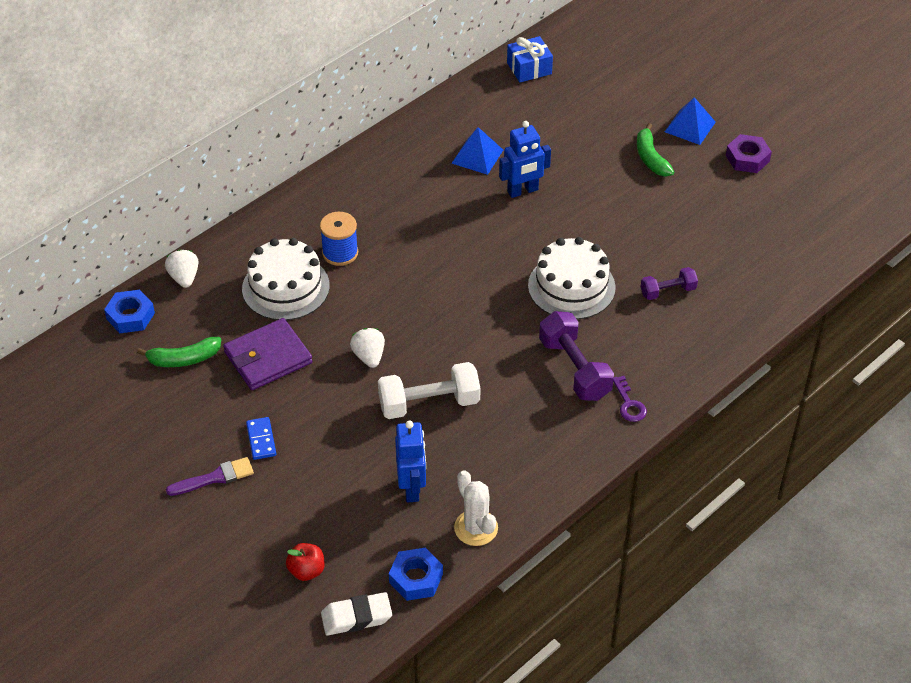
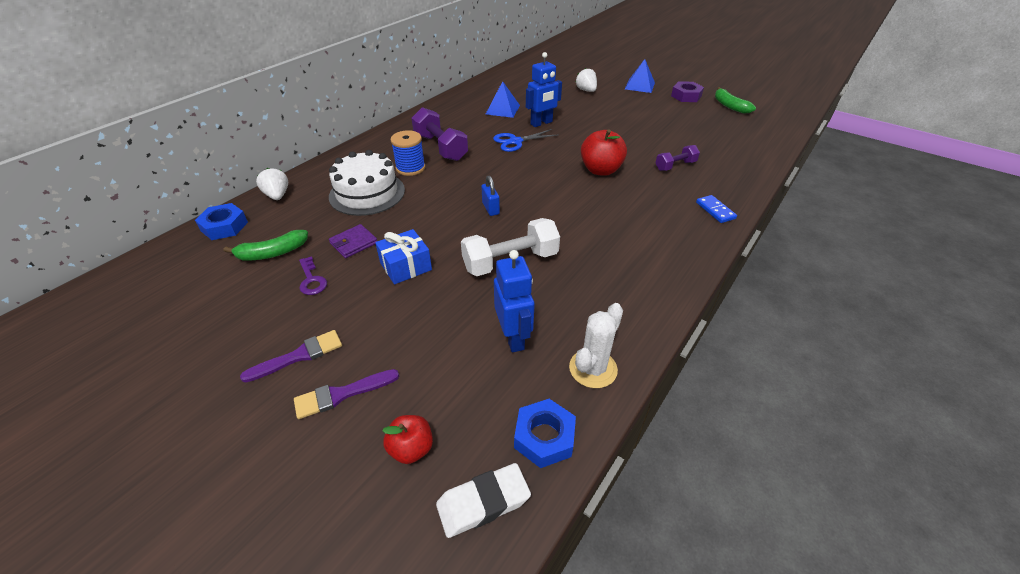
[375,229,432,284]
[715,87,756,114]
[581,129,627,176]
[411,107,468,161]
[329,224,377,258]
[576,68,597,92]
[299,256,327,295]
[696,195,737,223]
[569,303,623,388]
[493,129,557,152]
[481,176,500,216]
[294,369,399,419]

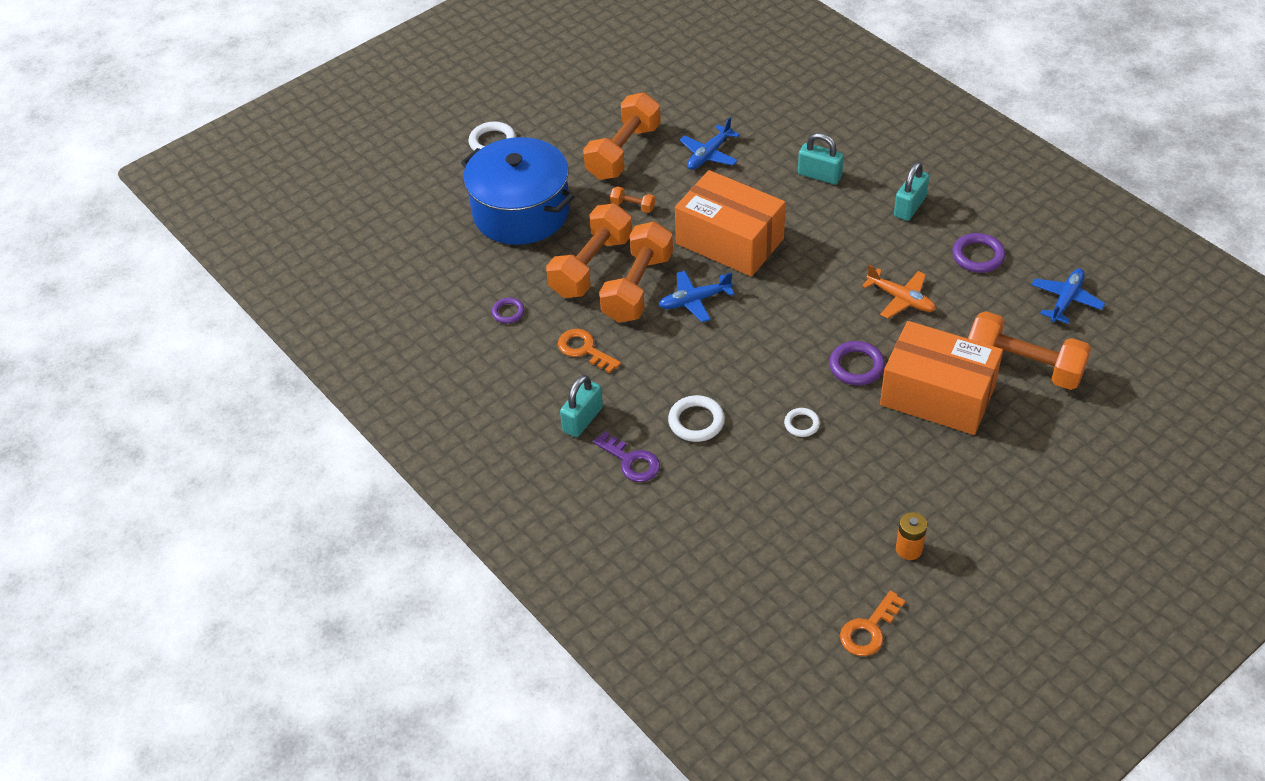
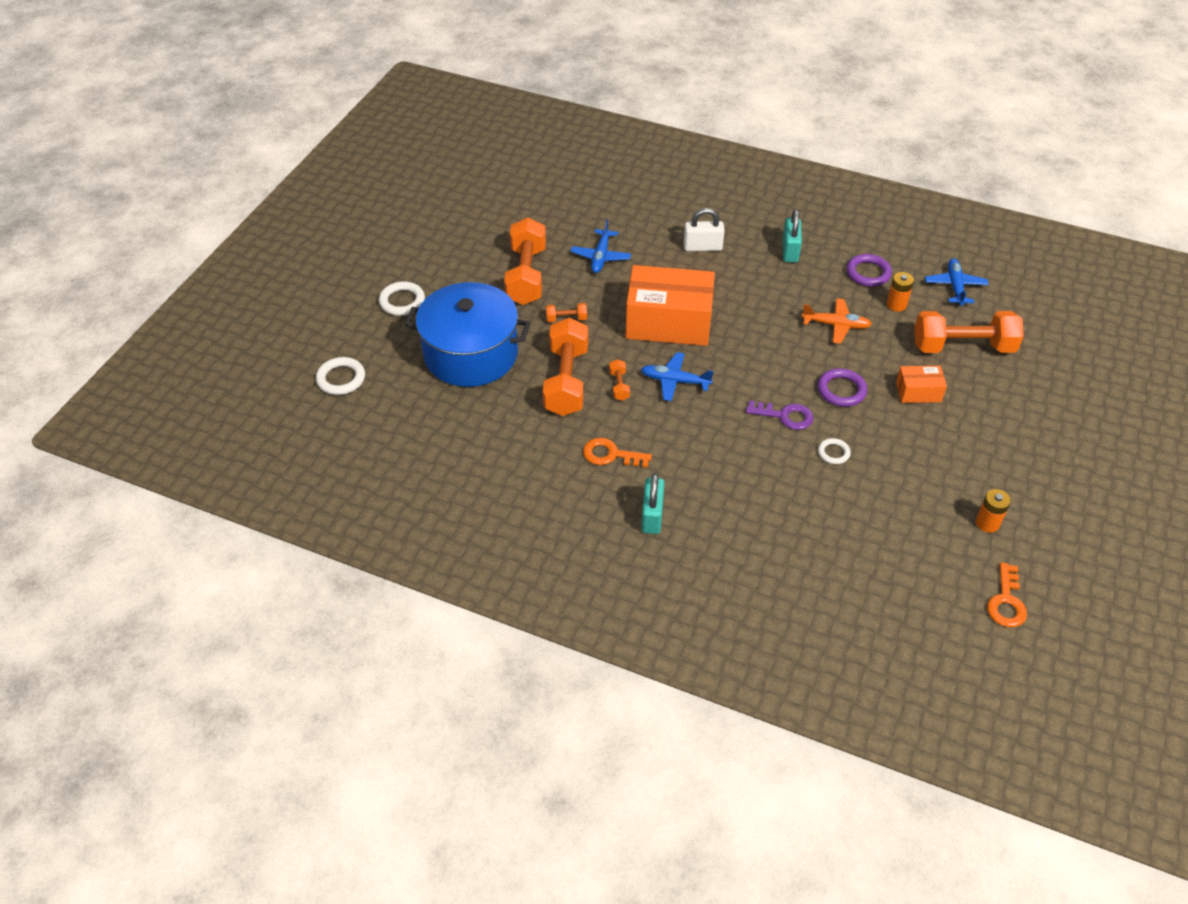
[684,208,725,251]
[609,359,630,401]
[641,352,714,401]
[492,298,525,323] (first image)
[896,366,947,403]
[316,357,365,395]
[746,401,814,430]
[886,272,914,312]

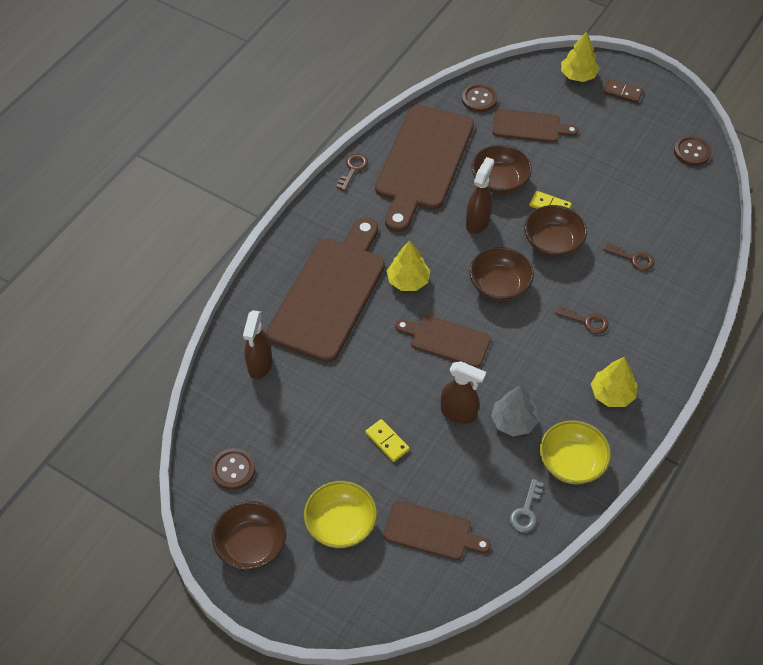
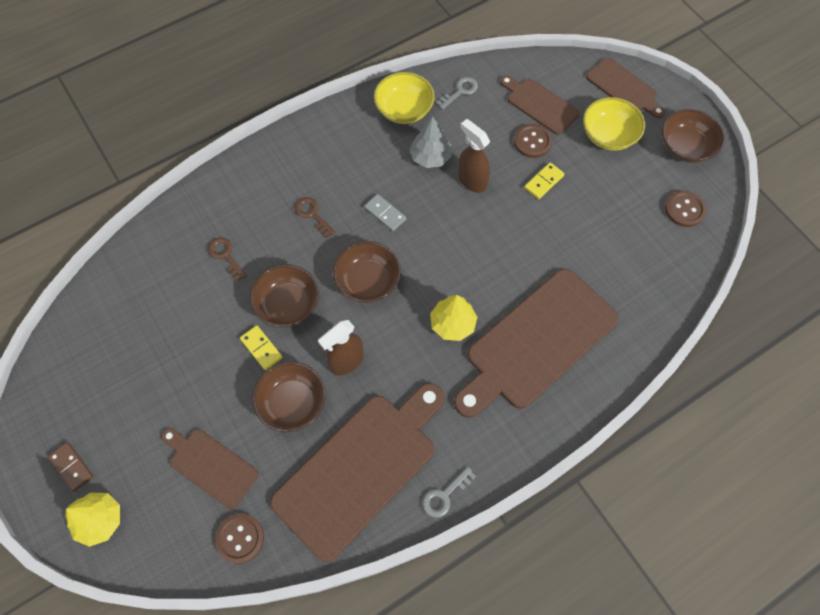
[514,124,552,158]
[422,467,476,518]
[243,310,272,379] (first image)
[586,58,665,118]
[591,357,637,407] (first image)
[524,163,565,199]
[364,194,406,231]

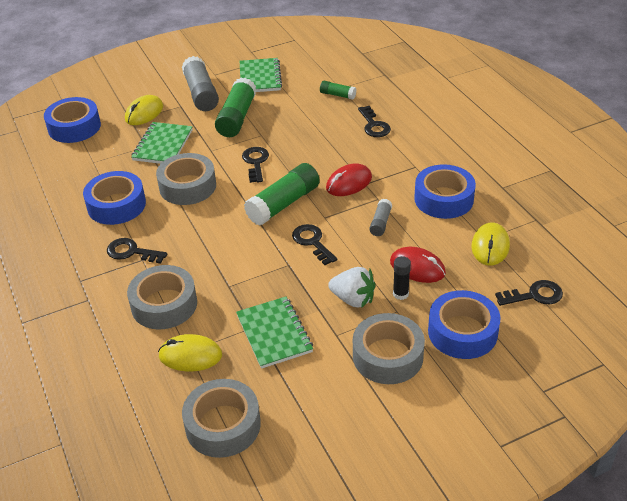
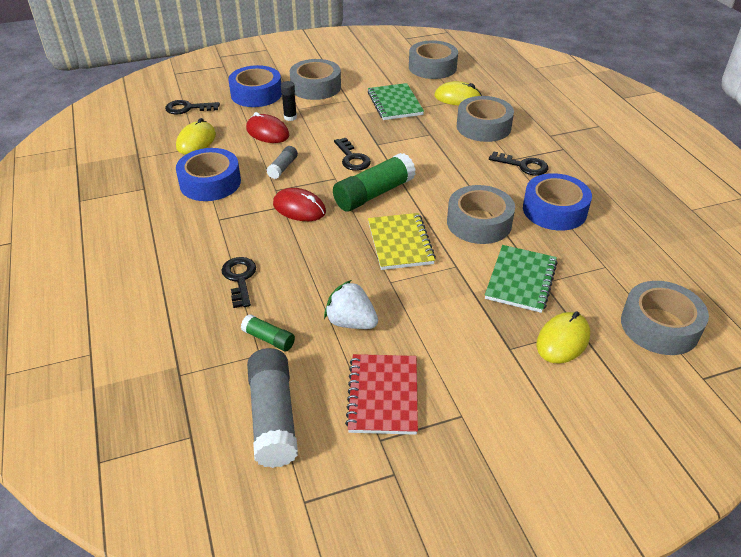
[247,348,298,468]
[345,354,418,435]
[215,78,257,137] (first image)
[621,281,709,355]
[368,213,436,270]
[273,188,326,221]
[324,280,378,329]

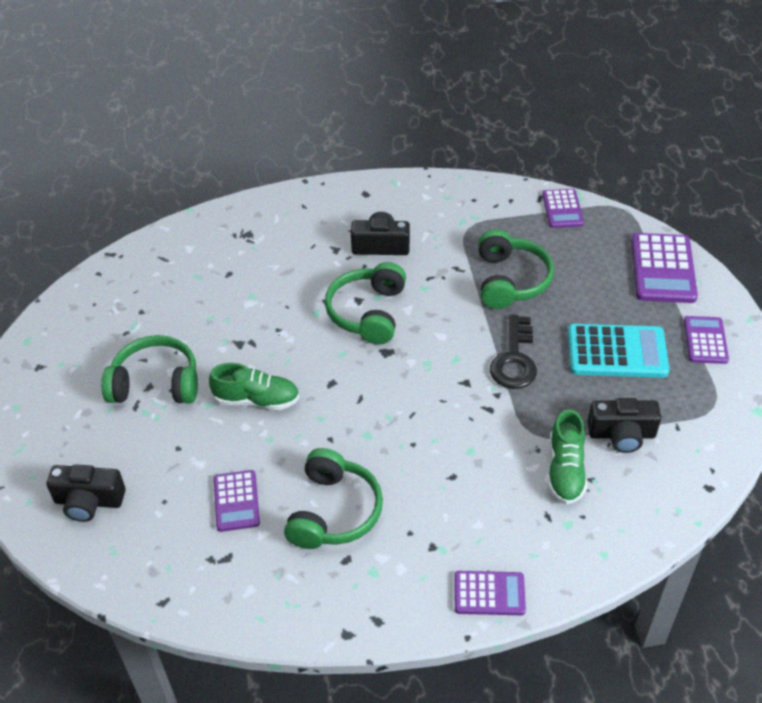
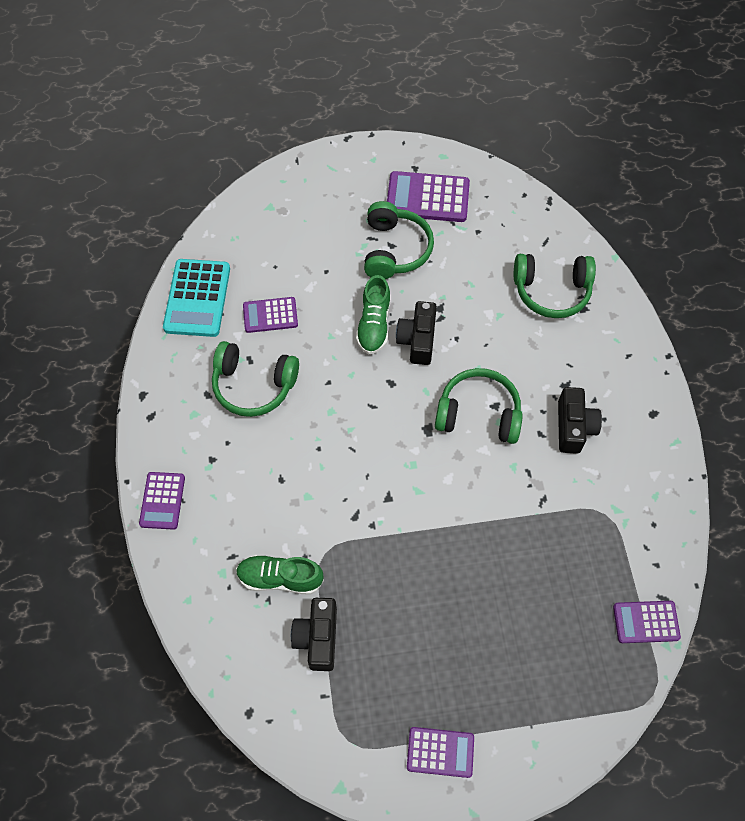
[514,254,596,318]
[387,171,470,222]
[490,315,537,389] (first image)
[163,259,230,337]
[396,301,437,365]

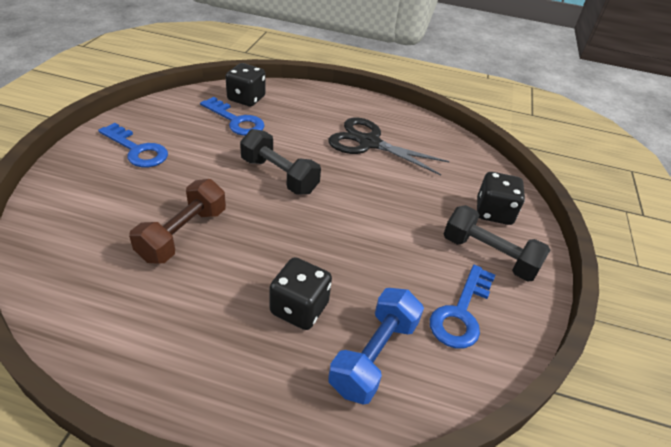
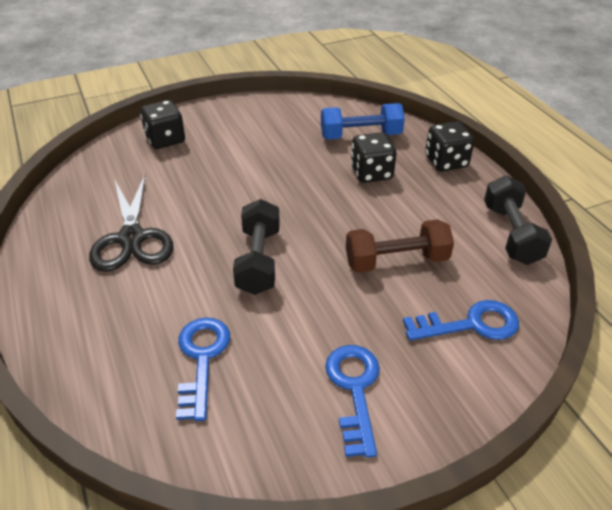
[425,121,475,172]
[484,175,552,265]
[403,300,519,341]

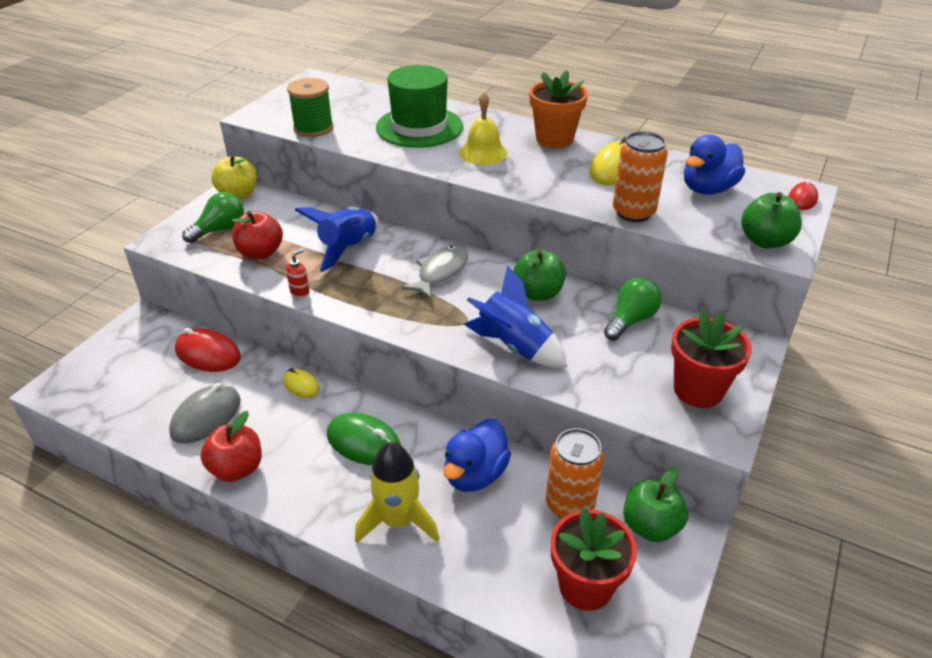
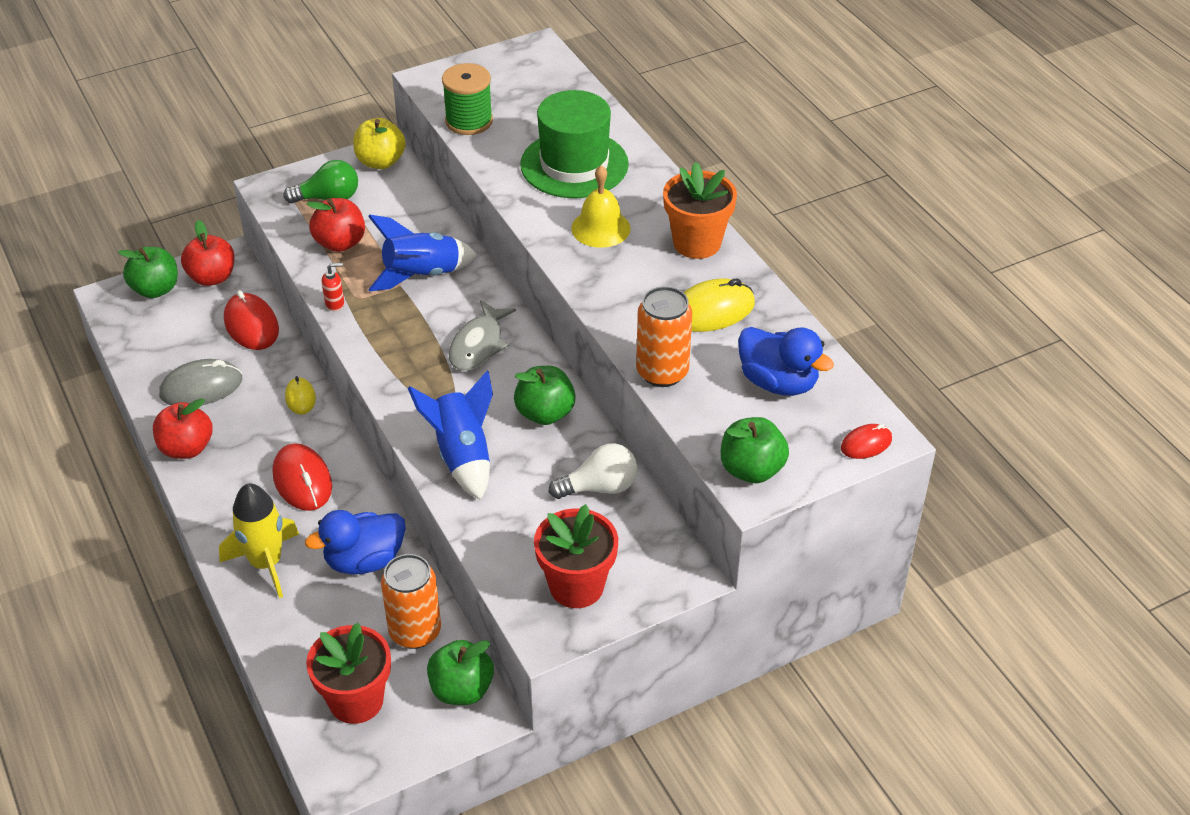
[738,327,834,396]
[448,300,516,371]
[549,443,637,499]
[273,443,332,511]
[181,220,235,286]
[118,247,178,298]

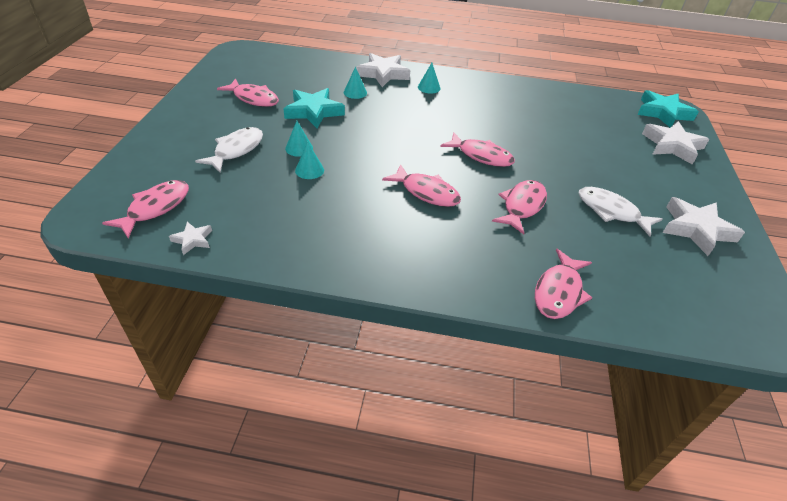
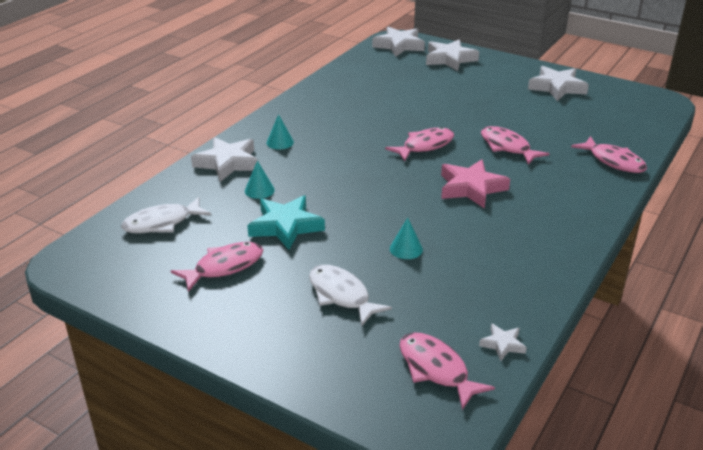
[372,27,425,57]
[285,121,313,157] (first image)
[441,159,510,209]
[121,197,211,233]

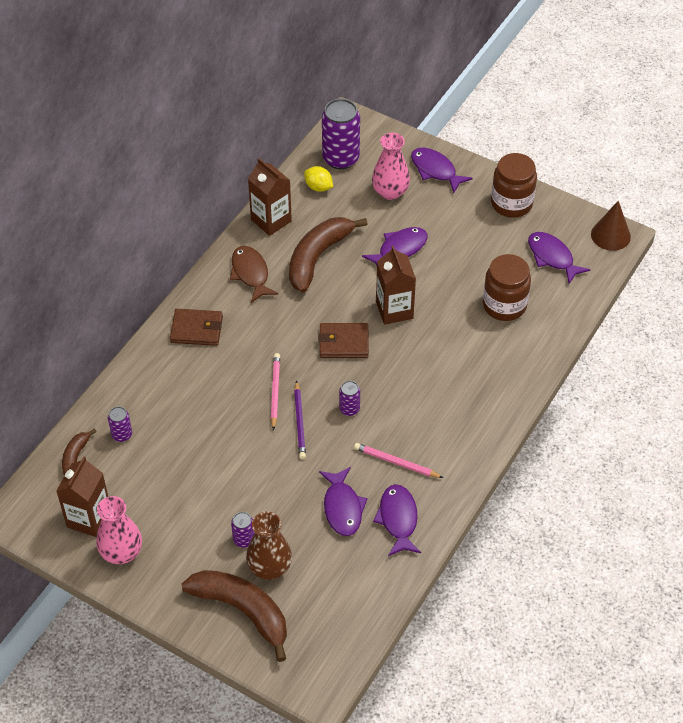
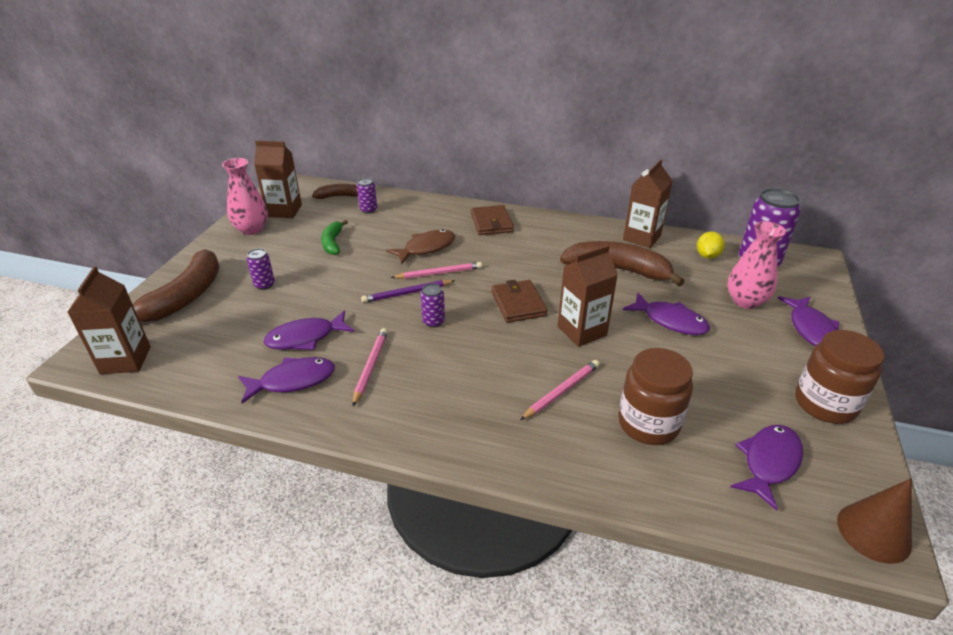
[778,296,839,346]
[386,229,455,264]
[246,511,292,580] (first image)
[321,220,348,255]
[68,266,151,374]
[520,360,600,420]

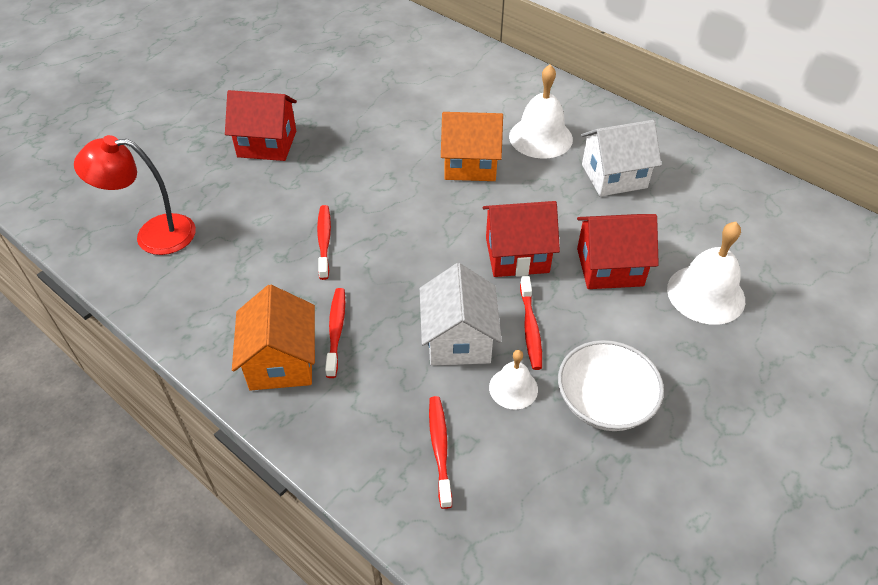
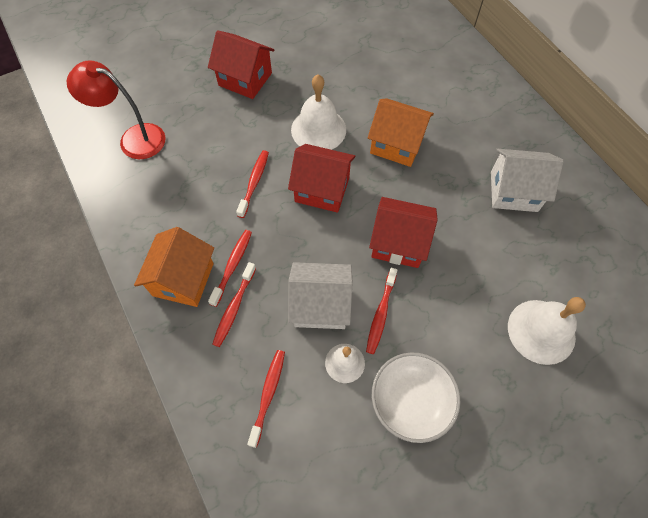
[291,75,346,150]
[288,144,356,213]
[288,262,352,329]
[212,262,256,347]

